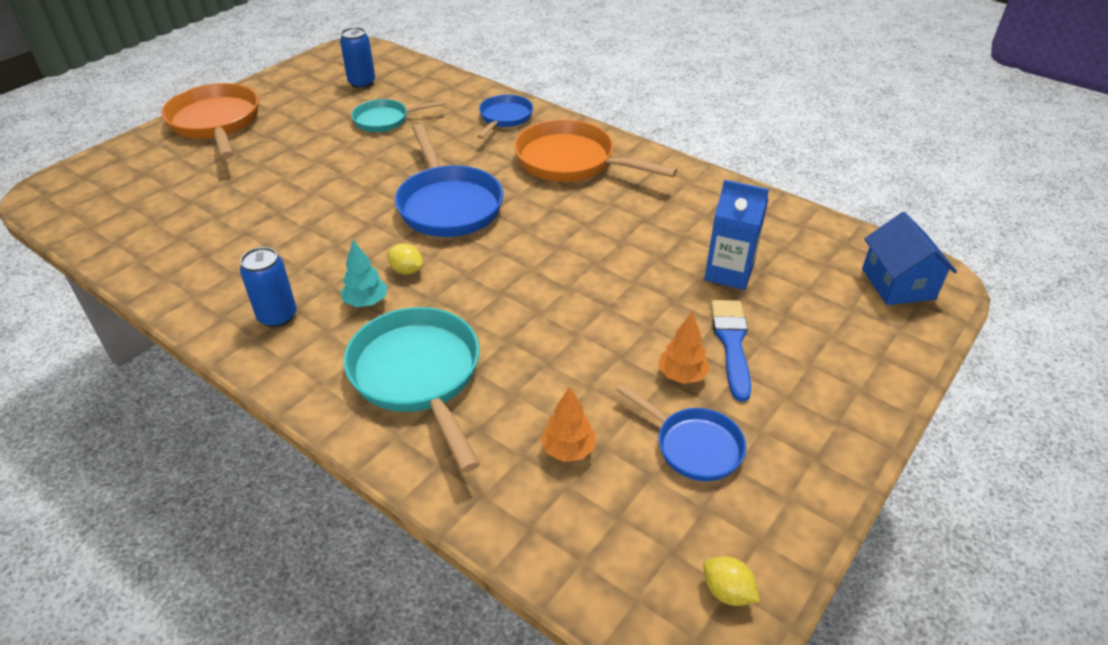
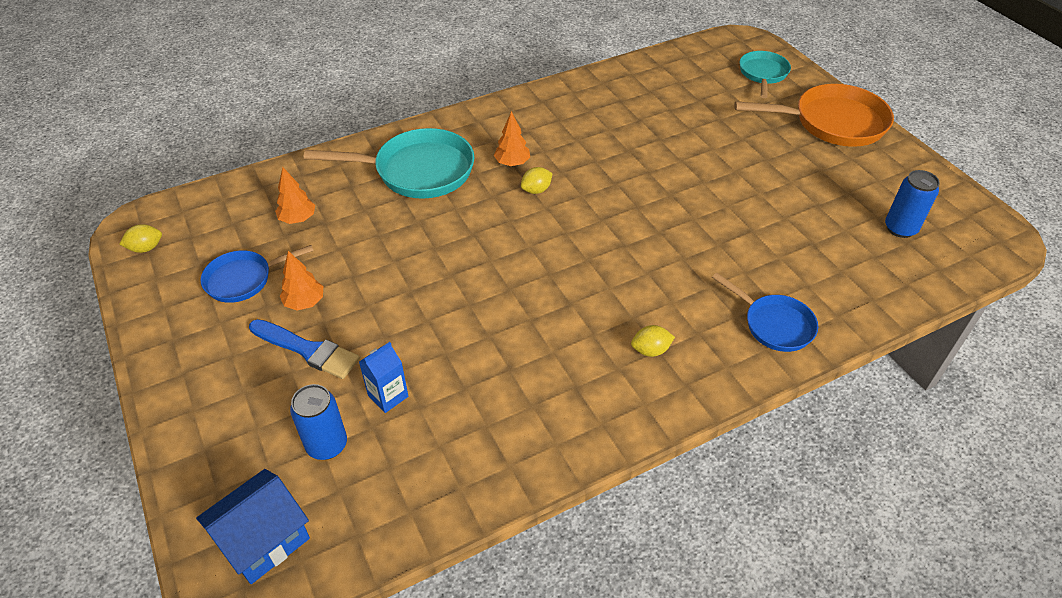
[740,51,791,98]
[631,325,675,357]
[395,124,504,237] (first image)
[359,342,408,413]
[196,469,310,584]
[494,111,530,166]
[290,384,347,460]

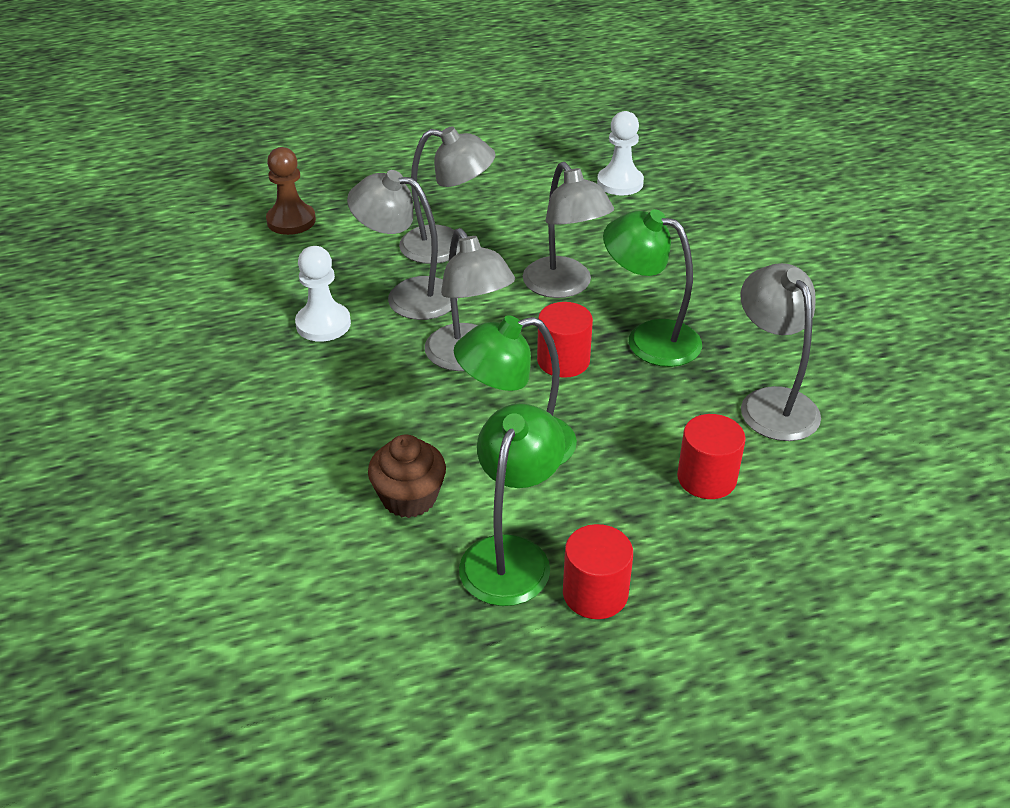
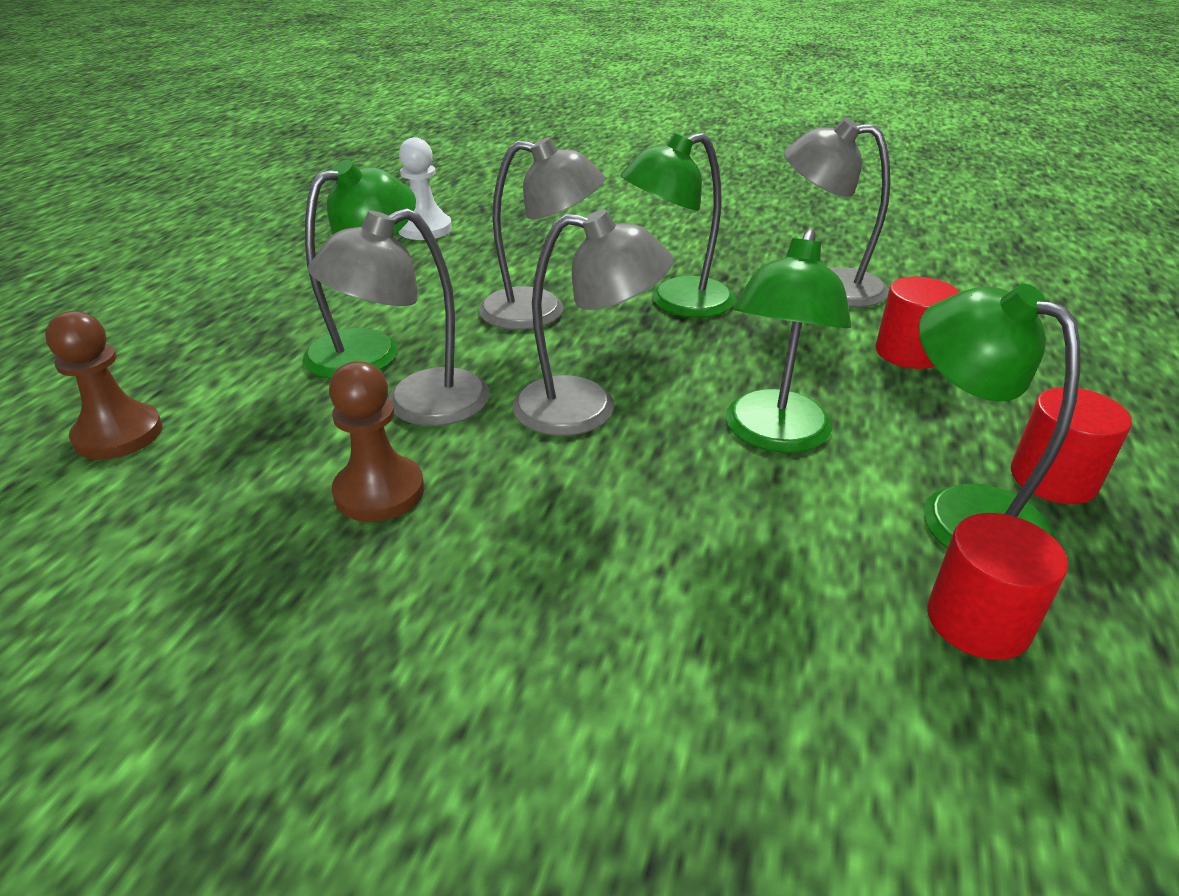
[303,160,416,379]
[329,361,424,522]
[927,513,1068,660]
[368,435,446,518] (first image)

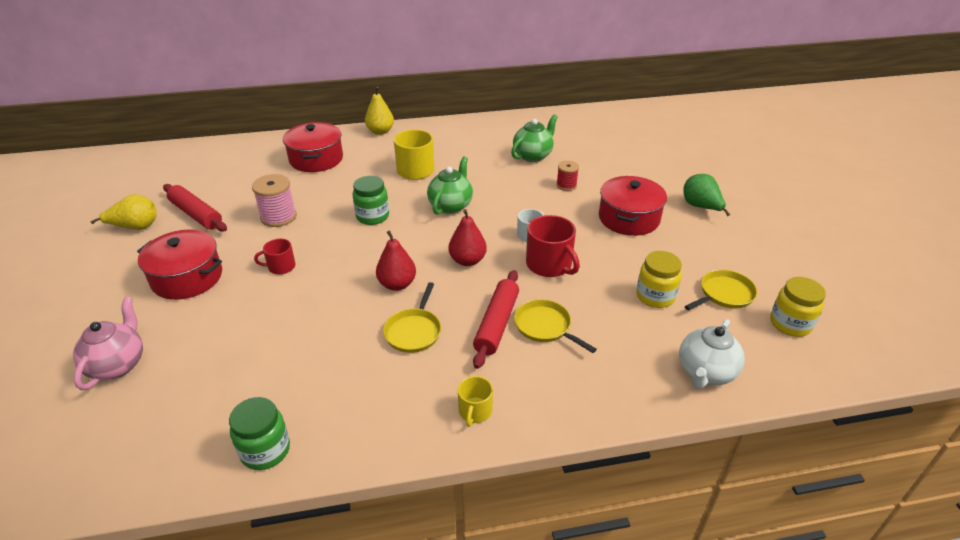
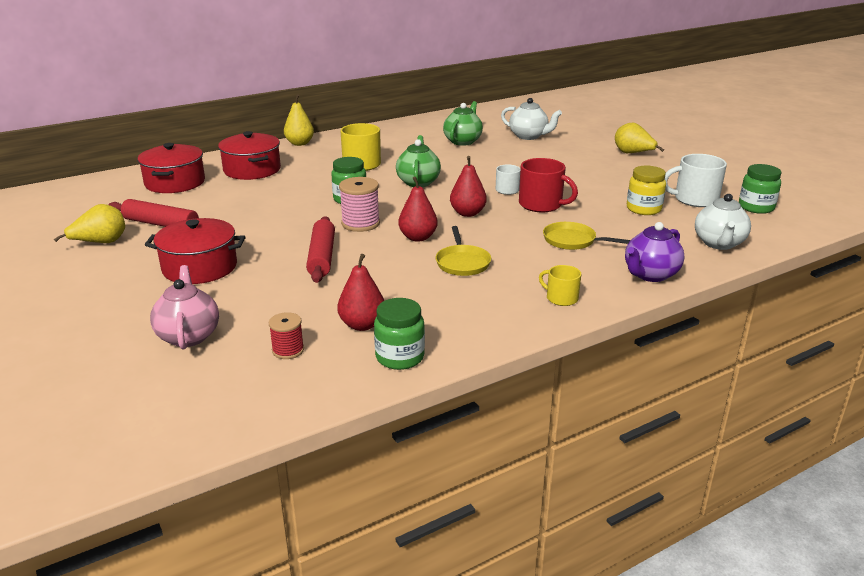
[269,312,304,359]
[339,177,380,232]
[615,123,664,153]
[138,143,205,193]
[254,239,295,275] (first image)
[306,216,335,283]
[665,154,727,207]
[739,164,782,214]
[539,265,581,306]
[501,98,562,140]
[625,222,685,282]
[337,254,384,331]

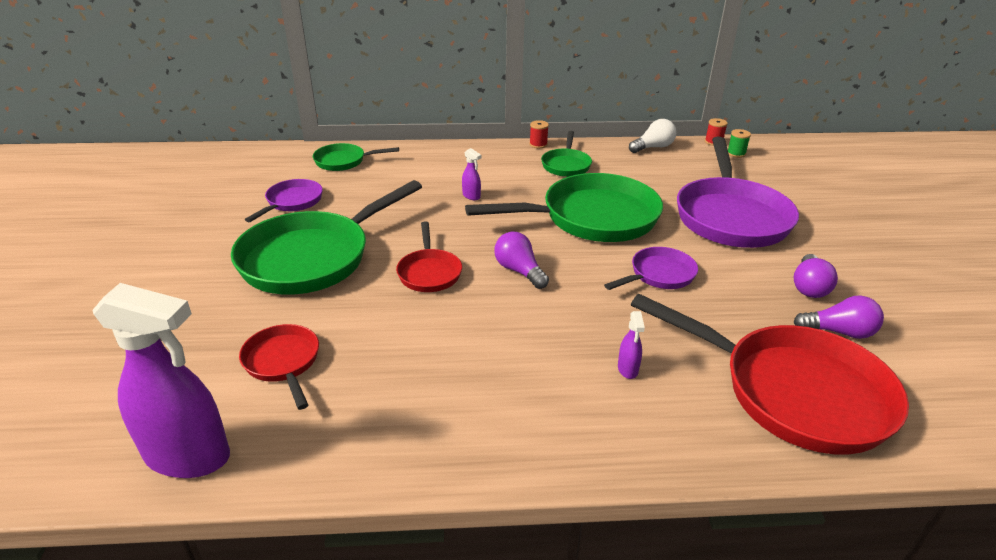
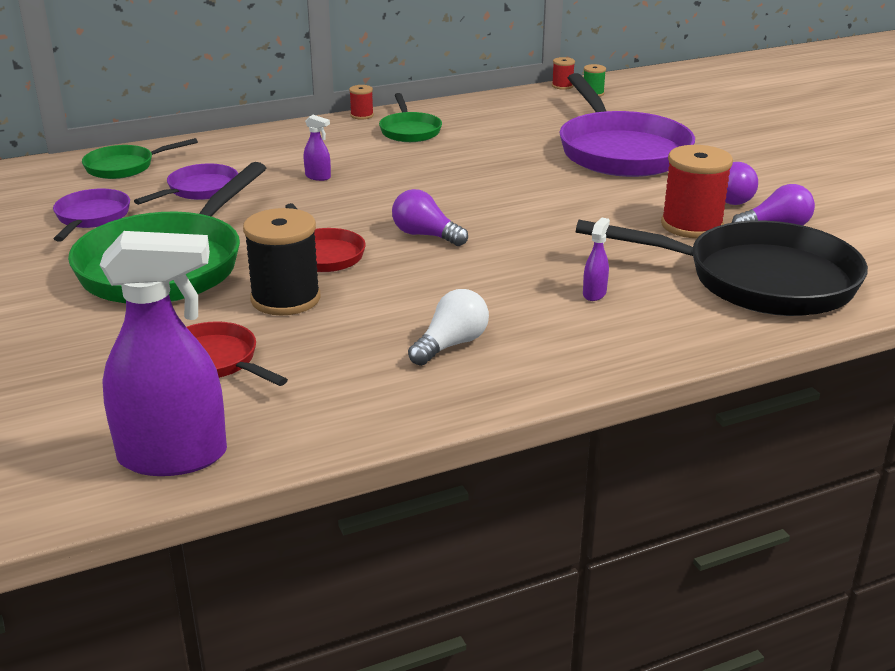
[408,289,489,366]
[465,173,663,242] (first image)
[134,164,238,205]
[576,220,868,316]
[583,217,610,301]
[661,145,733,238]
[243,208,321,315]

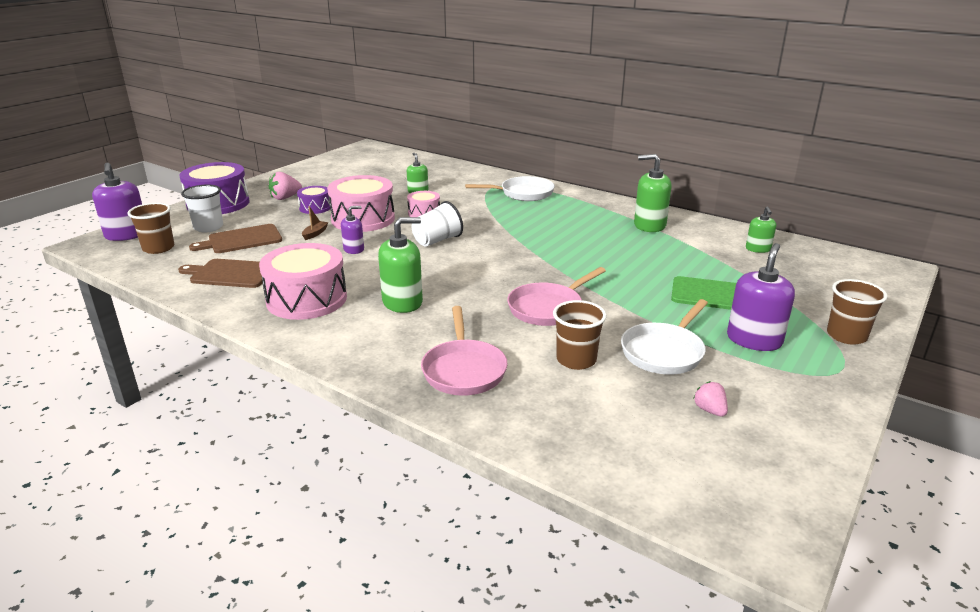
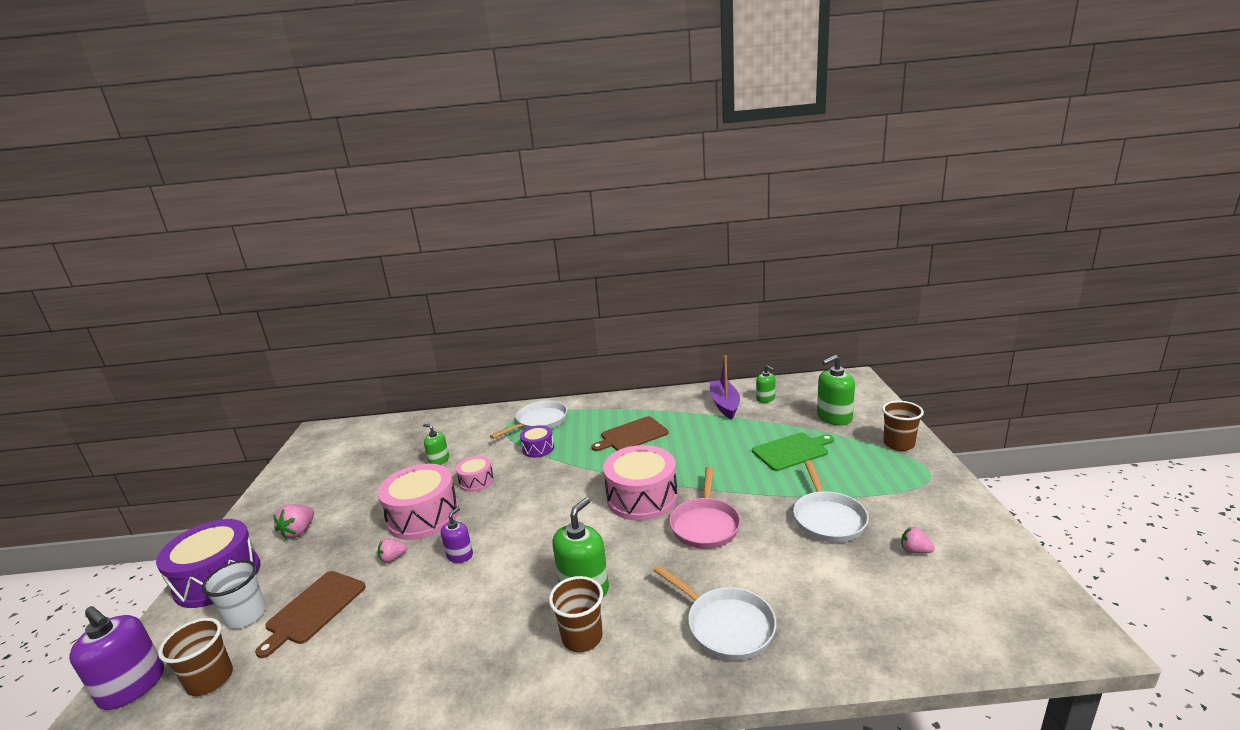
[817,355,855,425]
[520,425,554,458]
[412,201,463,247] (first image)
[378,538,408,563]
[603,445,678,521]
[727,243,795,351] (first image)
[591,416,669,451]
[549,576,603,652]
[653,565,776,661]
[709,355,740,419]

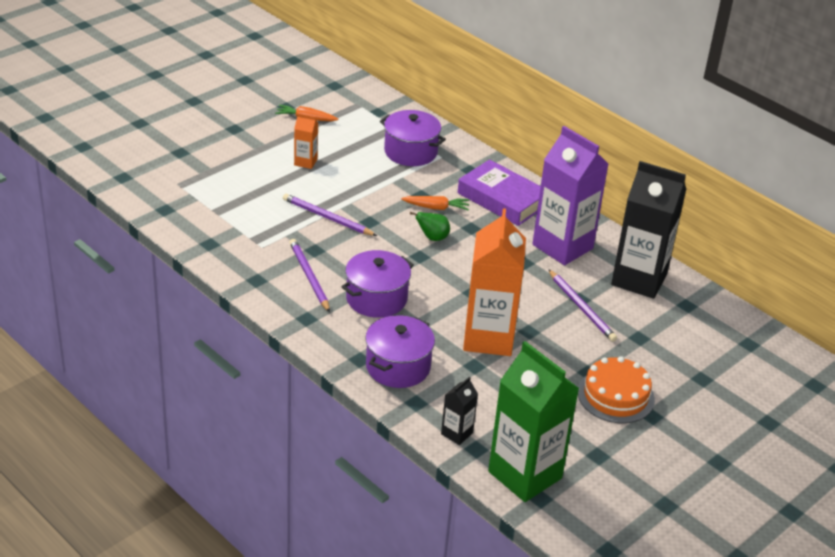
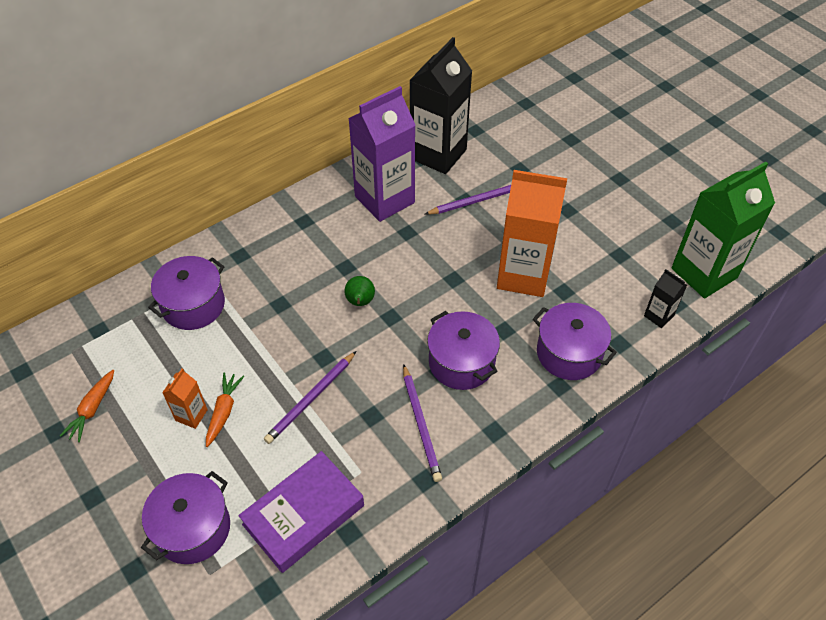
[238,451,364,573]
[206,373,244,447]
[403,364,442,482]
[578,356,655,423] (first image)
[141,471,230,564]

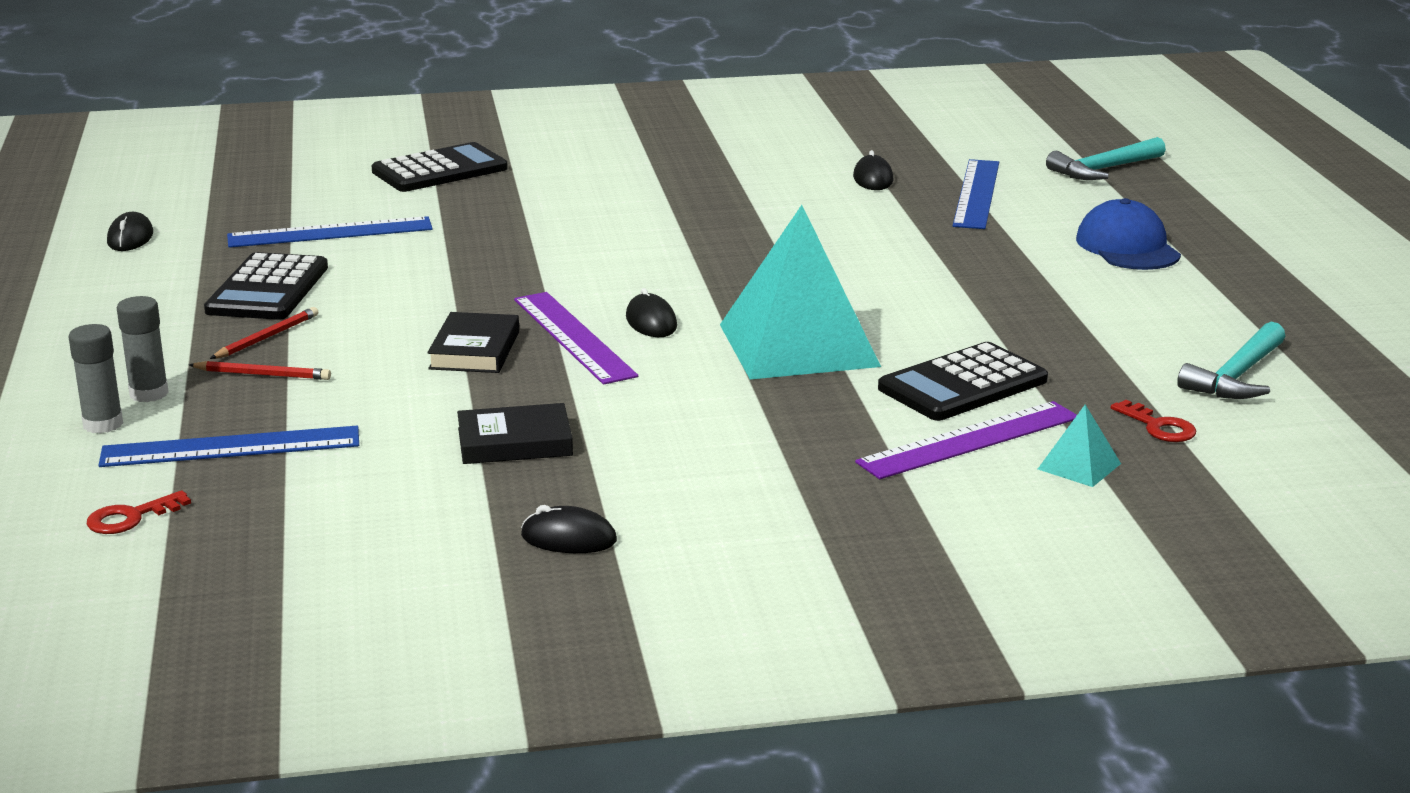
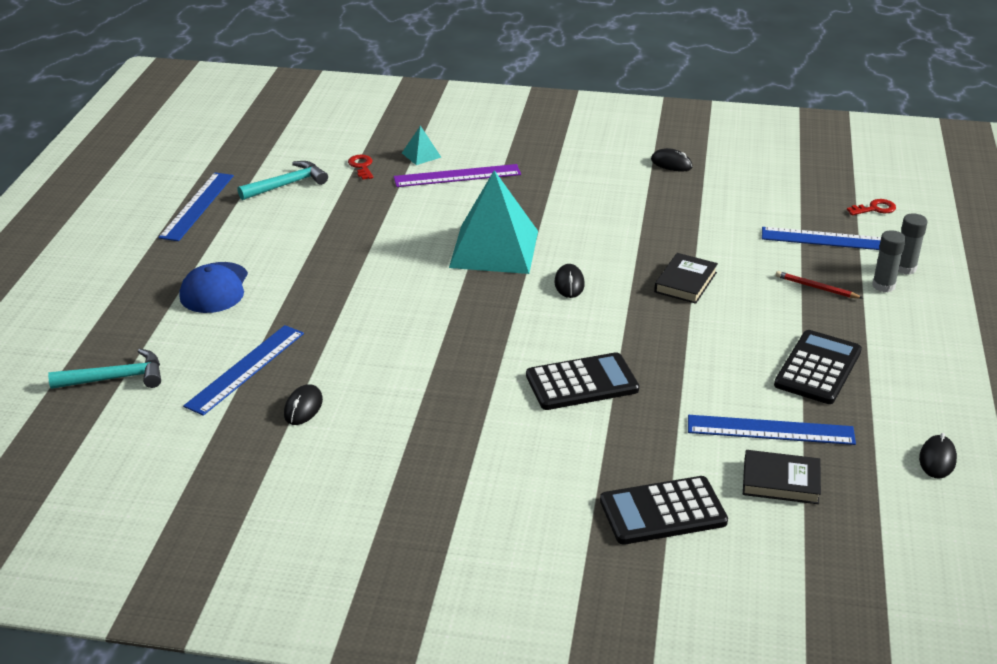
[514,292,638,385] (first image)
[210,307,318,359] (first image)
[526,352,639,410]
[743,450,821,504]
[158,172,234,241]

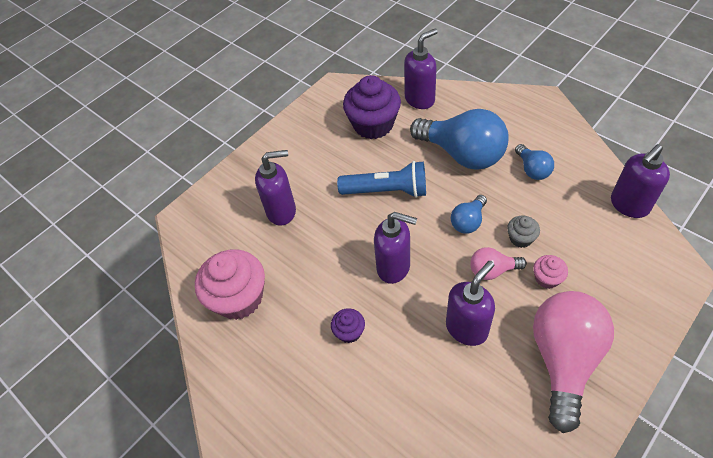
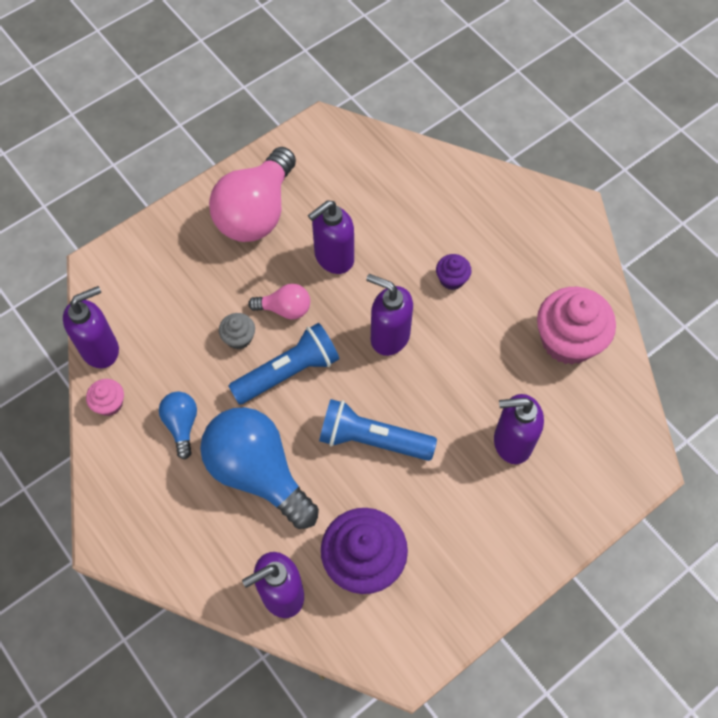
[228,323,339,405]
[86,379,124,416]

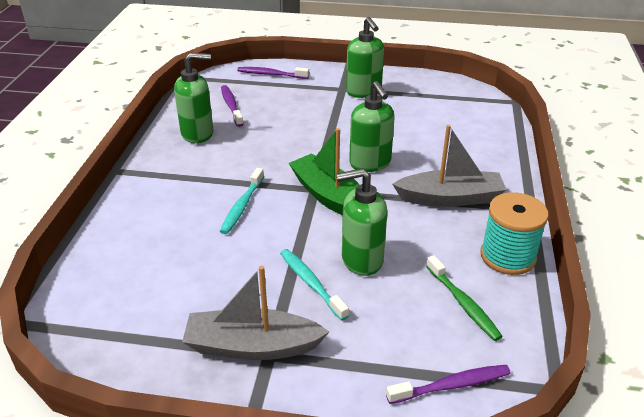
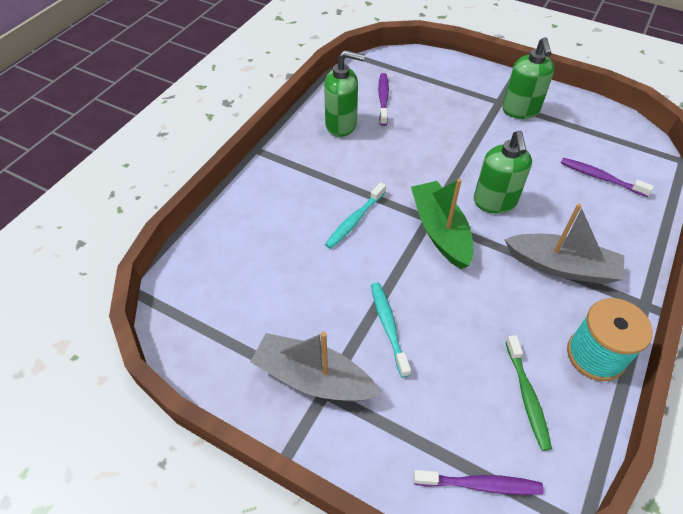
[561,158,654,197]
[336,168,387,276] (first image)

